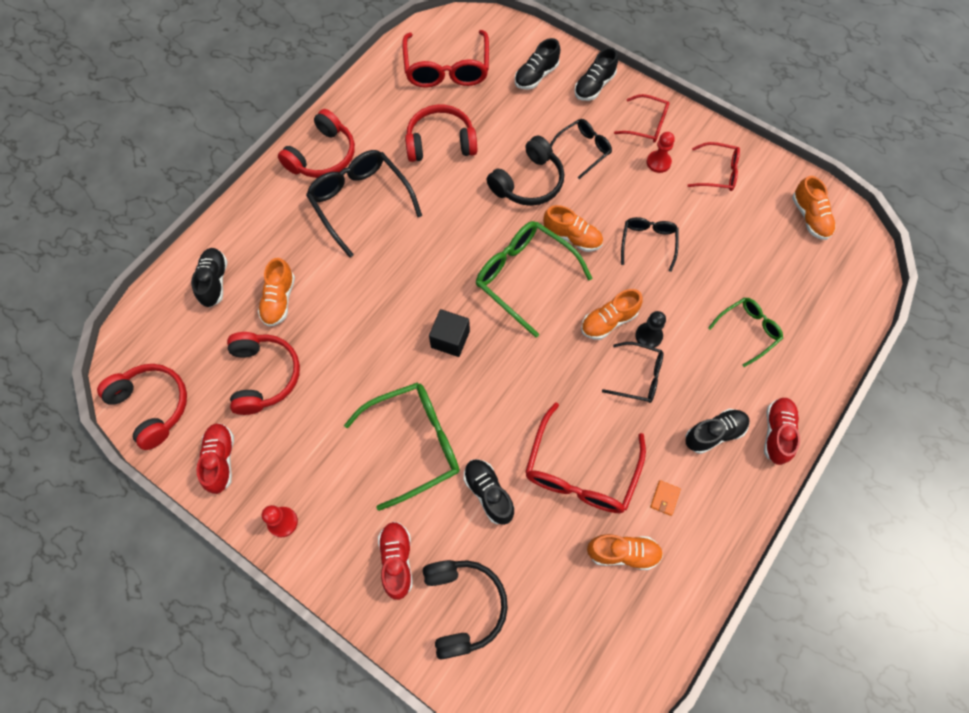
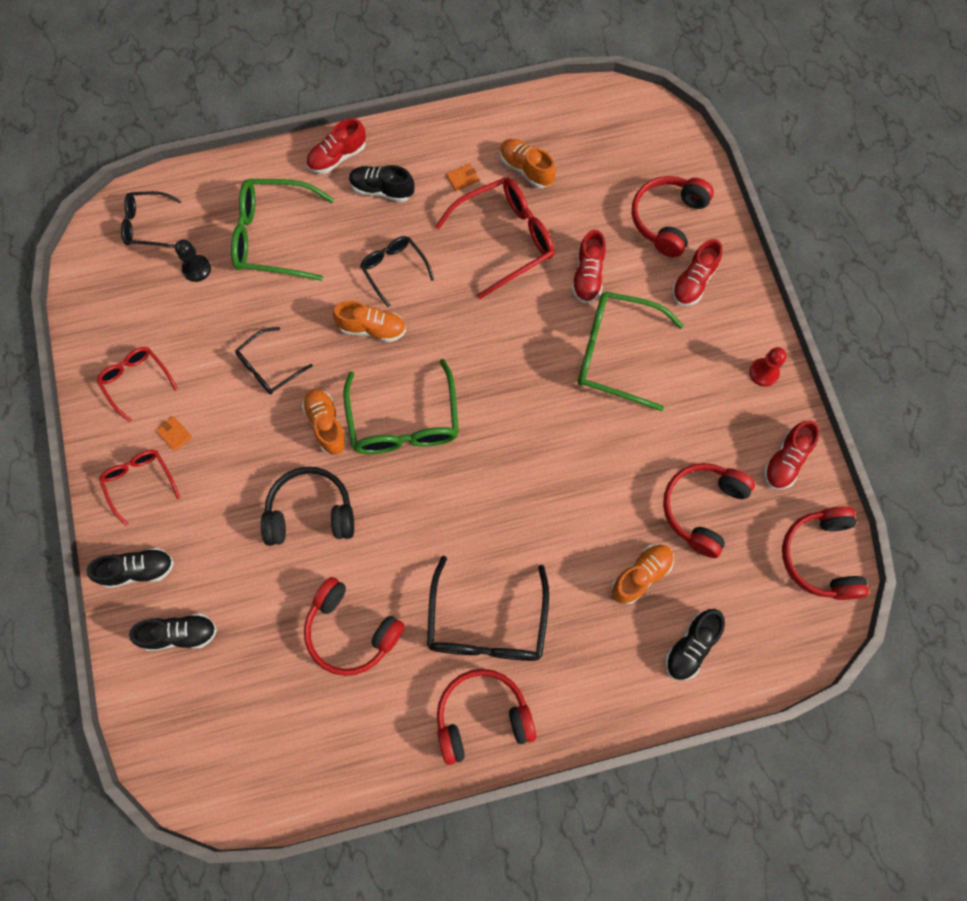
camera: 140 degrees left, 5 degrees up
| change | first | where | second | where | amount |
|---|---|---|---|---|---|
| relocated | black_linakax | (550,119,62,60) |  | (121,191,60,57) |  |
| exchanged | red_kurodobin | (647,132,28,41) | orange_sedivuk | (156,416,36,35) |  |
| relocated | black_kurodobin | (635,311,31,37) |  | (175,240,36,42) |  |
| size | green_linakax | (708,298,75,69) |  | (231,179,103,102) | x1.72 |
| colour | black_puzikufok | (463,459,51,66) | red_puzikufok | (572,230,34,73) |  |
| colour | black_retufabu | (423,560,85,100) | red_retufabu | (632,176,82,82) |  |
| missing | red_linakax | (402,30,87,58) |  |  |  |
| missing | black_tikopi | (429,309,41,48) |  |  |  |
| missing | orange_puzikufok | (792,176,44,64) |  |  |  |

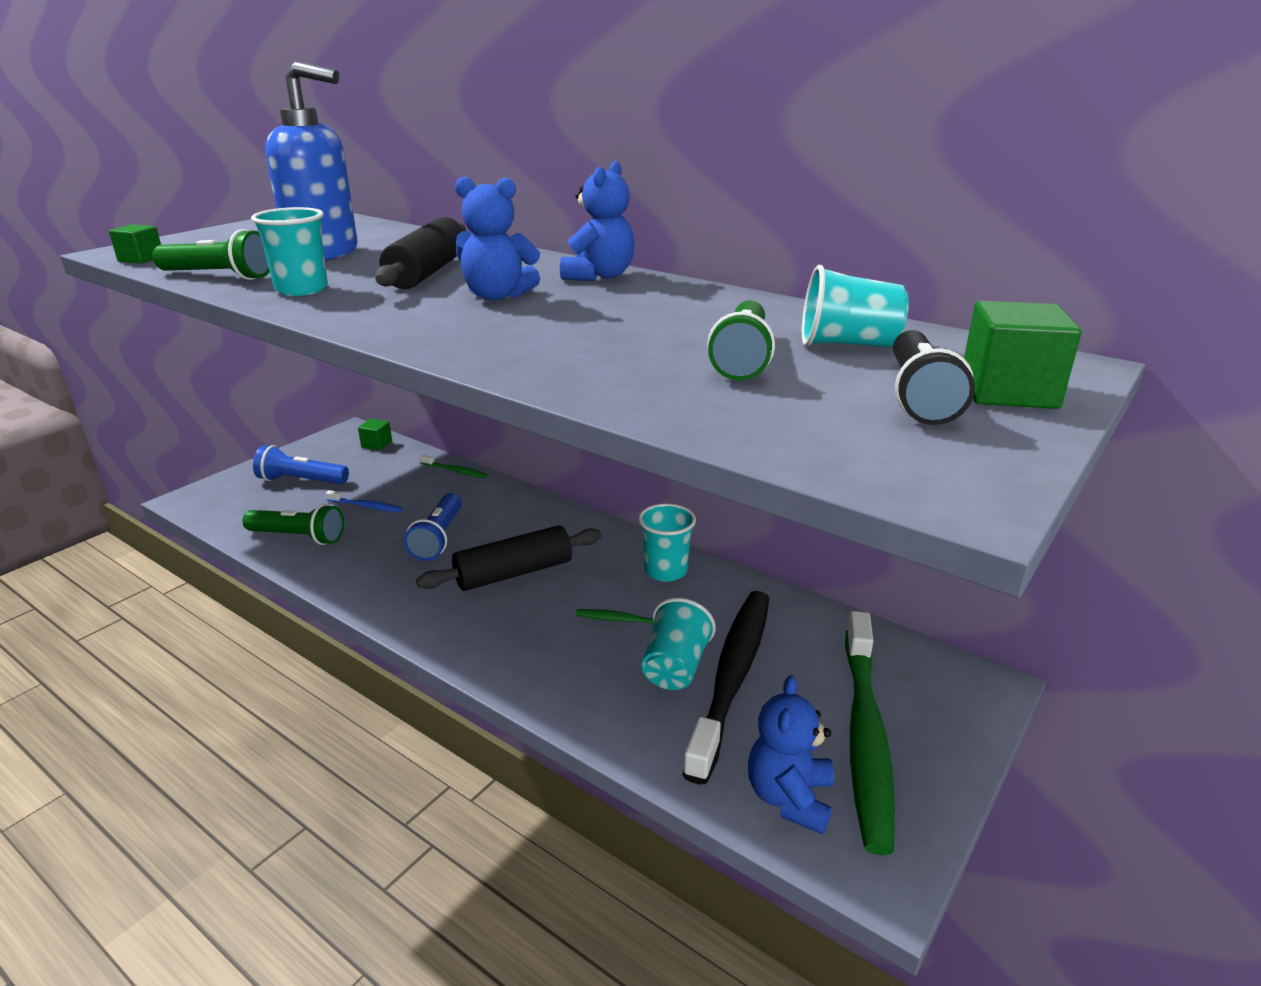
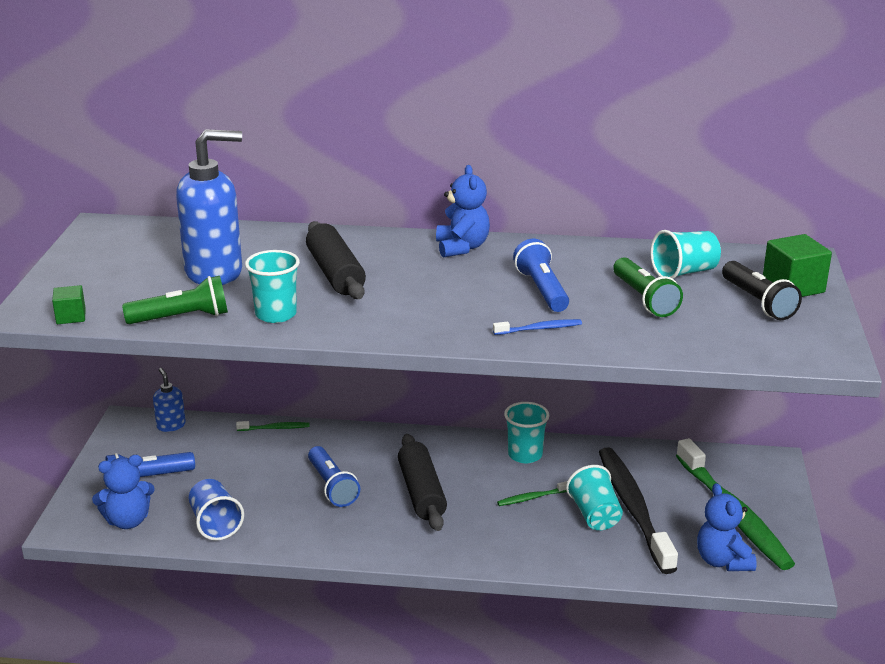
camera: 30 degrees left, 0 degrees up
| change | first | where | second | where | amount |
|---|---|---|---|---|---|
| relocated | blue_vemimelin | (455,177,85,123) |  | (92,455,63,74) |  |
| exchanged | green_tikopi | (358,419,34,31) | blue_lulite | (153,368,33,64) |  |
| exchanged | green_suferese | (243,504,101,41) | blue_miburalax | (189,479,55,62) |  |
| spun | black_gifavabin | (416,525,185,66) |  | (398,434,49,97) | 45 degrees counterclockwise |
| relocated | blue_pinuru | (326,490,77,22) |  | (493,319,89,16) |  |
| appeared |  |  | blue_suferese | (513,239,56,73) |  |

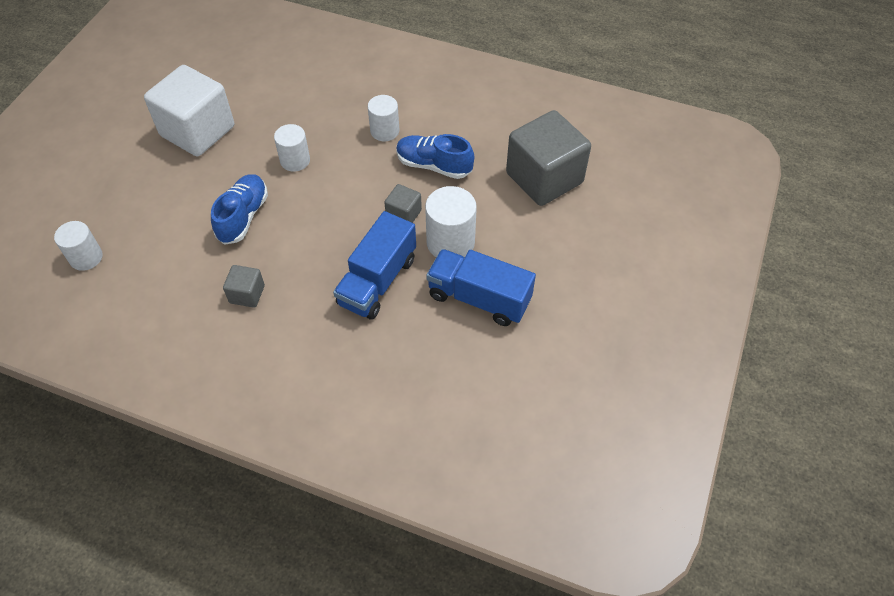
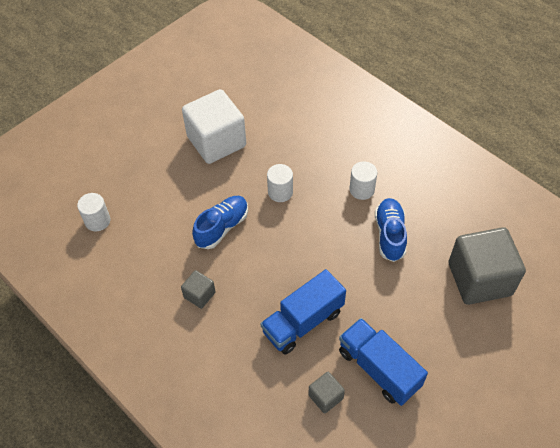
camera: 25 degrees right, 0 degrees up
| change | first | where | second | where | amount |
|---|---|---|---|---|---|
| relocated | grey_tikopi | (384,184,38,39) |  | (308,372,37,41) |  |
| spun | blue_puzikufok | (396,134,78,45) |  | (375,198,32,64) | 45 degrees clockwise |
| missing | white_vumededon | (425,186,52,72) |  |  |  |

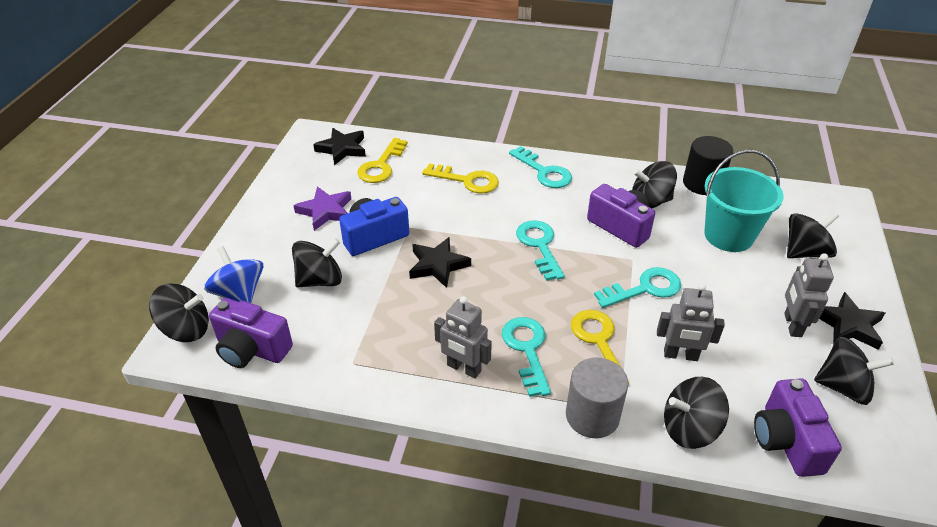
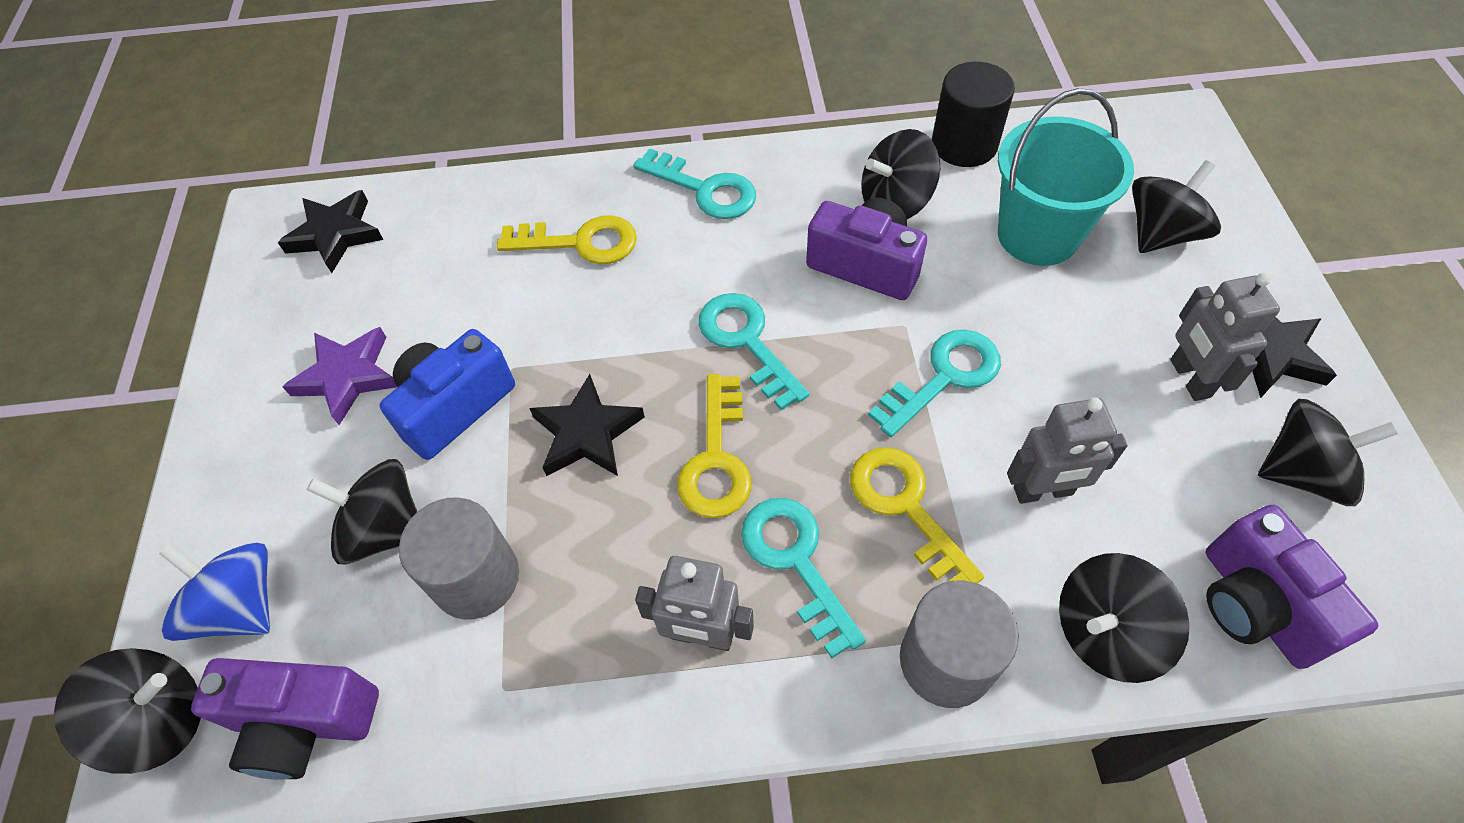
camera: 15 degrees left, 15 degrees up
| change | first | where | second | where | amount |
|---|---|---|---|---|---|
| spun | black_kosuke | (292,238,50,49) |  | (306,459,111,105) | 120 degrees counterclockwise |
| appeared |  |  | grey_vumededon | (399,497,120,123) |  |
| relocated | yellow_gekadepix | (357,138,51,45) |  | (677,374,75,144) |  |

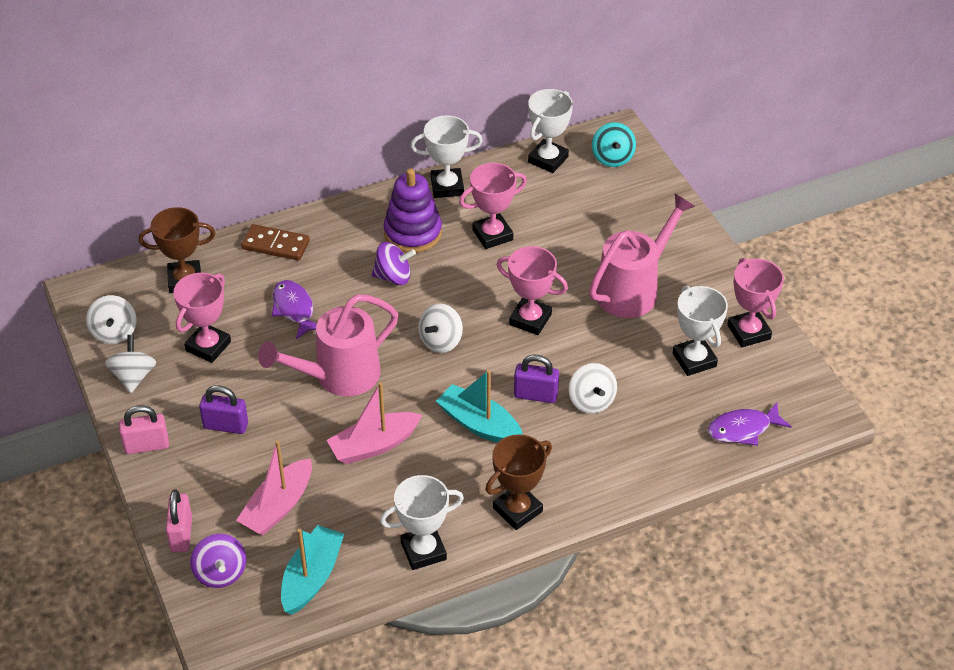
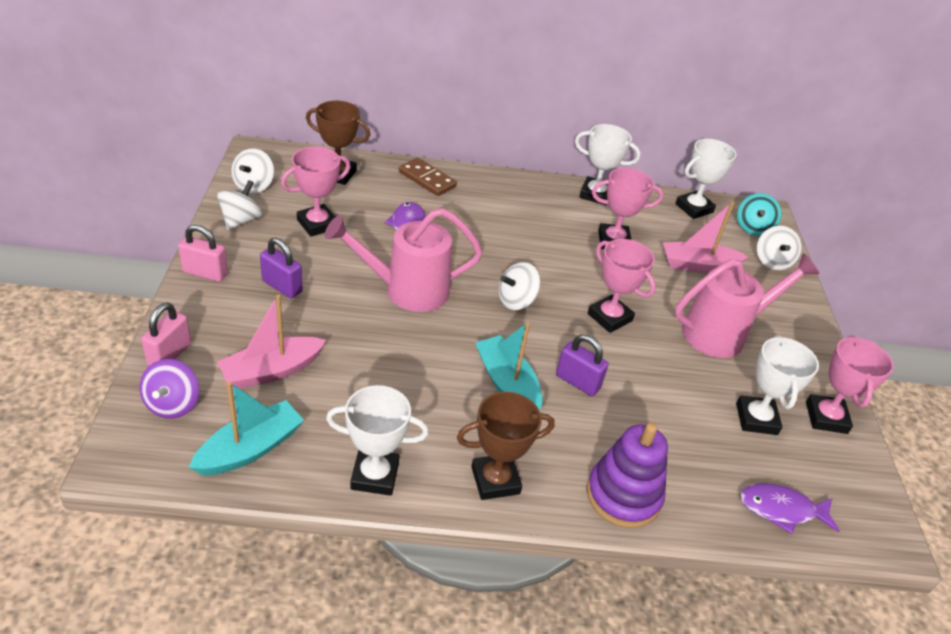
camera: 20 degrees right, 5 degrees down
| change | first | where | second | where | amount |
|---|---|---|---|---|---|
| relocated | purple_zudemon | (384,168,58,85) |  | (586,423,82,105) |  |
| relocated | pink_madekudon | (327,382,95,82) |  | (663,202,85,71) |  |
| relocated | white_kosuke | (569,363,48,51) |  | (757,226,45,44) |  |
| missing | purple_kosuke | (372,242,44,43) |  |  |  |

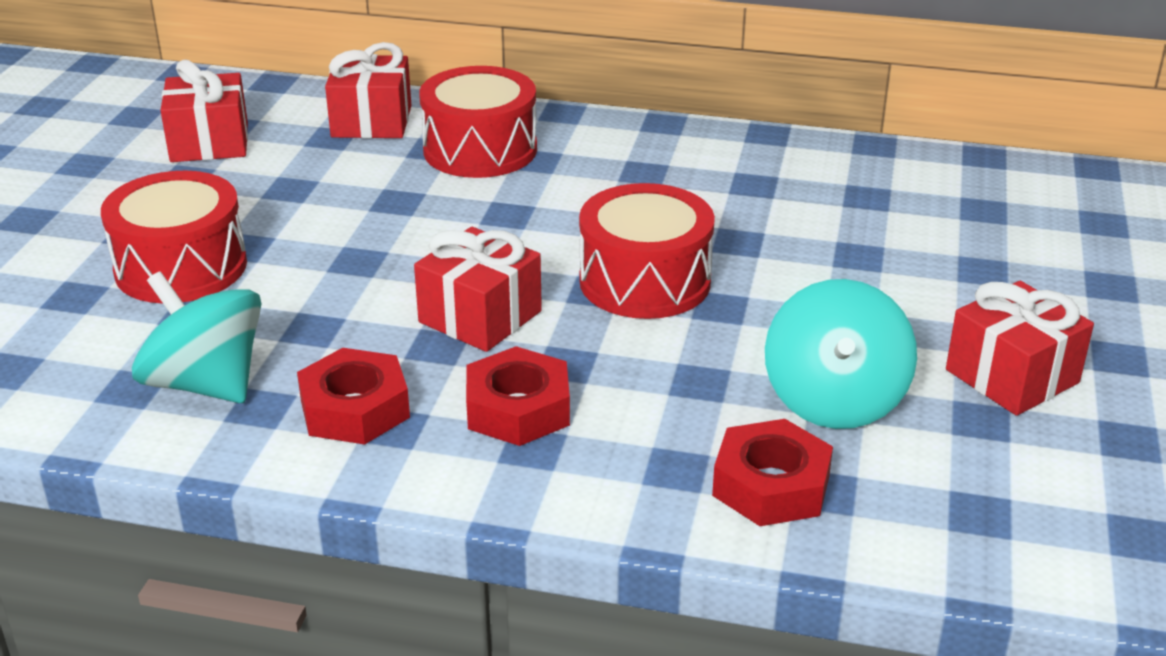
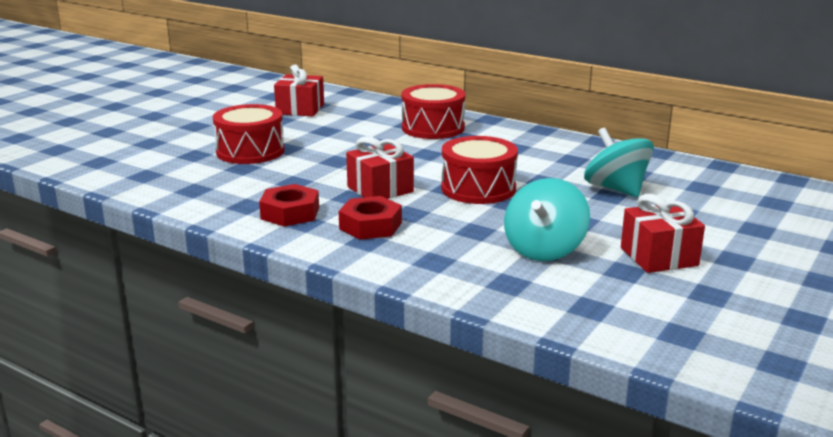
camera: 20 degrees right, 10 degrees down
| change | first | where | second | where | amount |
|---|---|---|---|---|---|
| relocated | turquoise_kosuke | (132,271,130,132) |  | (584,128,70,69) |  |
| missing | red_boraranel | (325,42,87,96) |  |  |  |
| missing | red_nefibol | (712,419,121,107) |  |  |  |

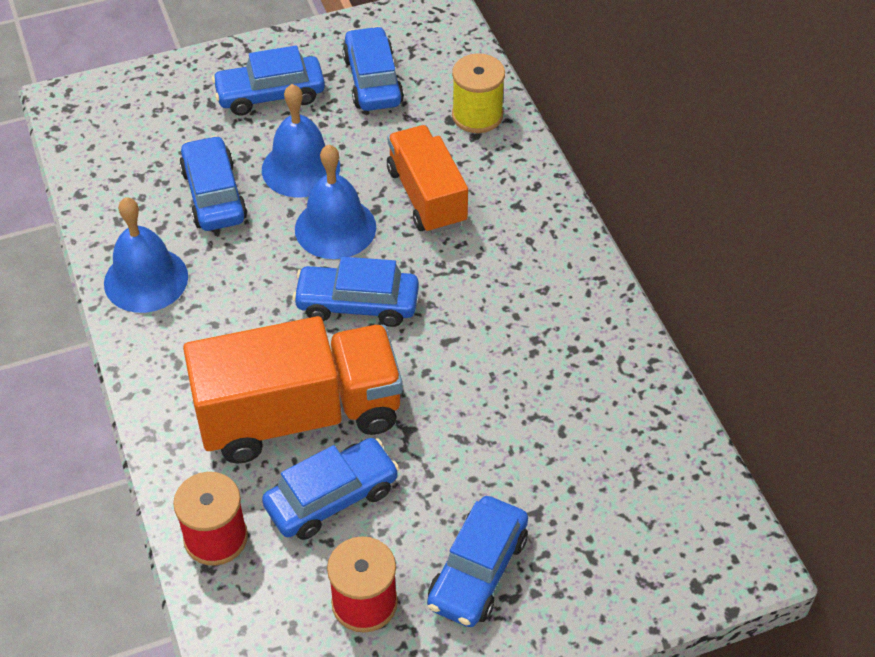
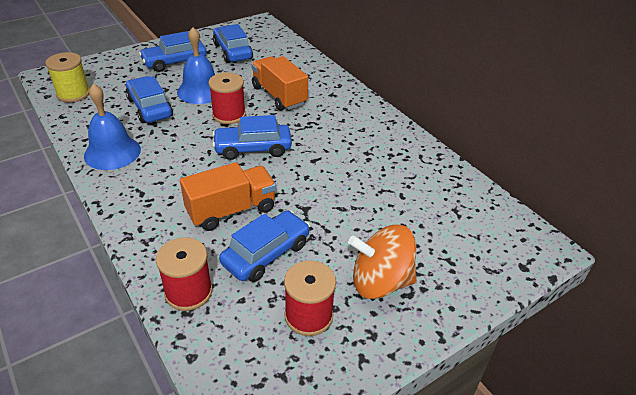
camera: 15 degrees left, 10 degrees down
| change | first | where | second | where | amount |
|---|---|---|---|---|---|
| relocated | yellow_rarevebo | (452,54,53,79) |  | (45,52,45,51) |  |
| size | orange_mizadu | (183,316,220,148) |  | (180,162,96,69) | x0.64 |
| exchanged | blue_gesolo | (295,144,81,115) | red_rarevebo | (208,72,38,52) |  |
| exchanged | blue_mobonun | (427,496,101,131) | orange_kosuke | (348,225,69,74) |  |

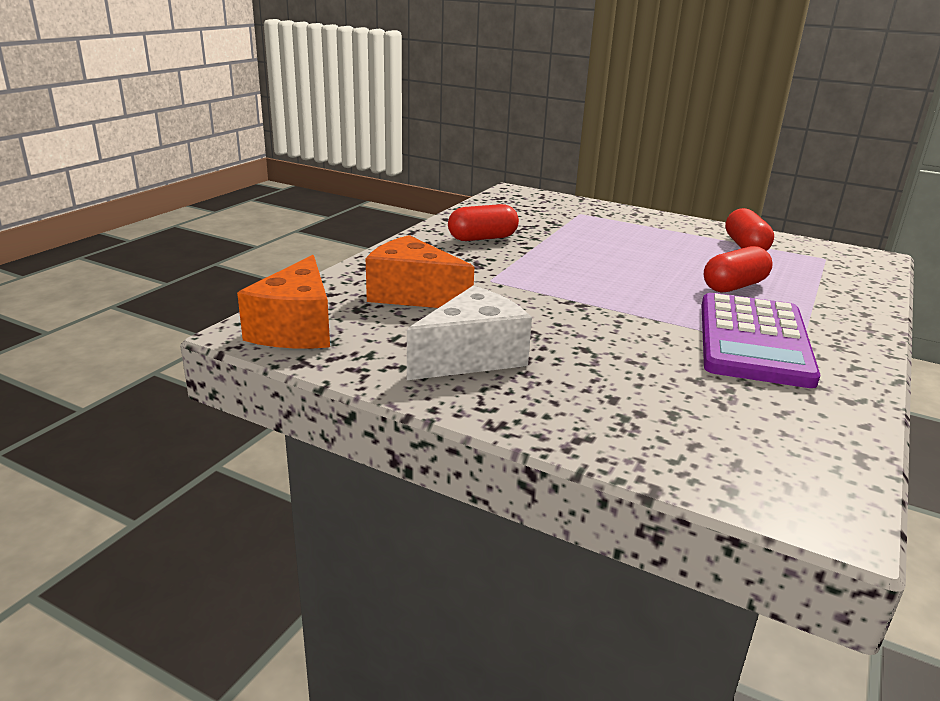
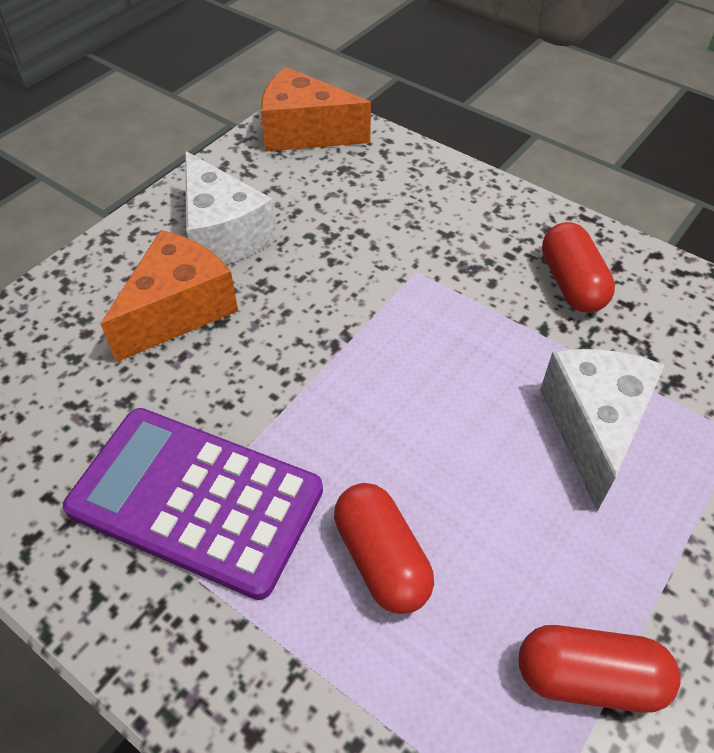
camera: 100 degrees right, 25 degrees up
| change | first | where | second | where | amount |
|---|---|---|---|---|---|
| relocated | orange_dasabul | (366,235,108,73) |  | (101,230,137,132) |  |
| appeared |  |  | white_dasabul | (540,349,125,162) |  |

